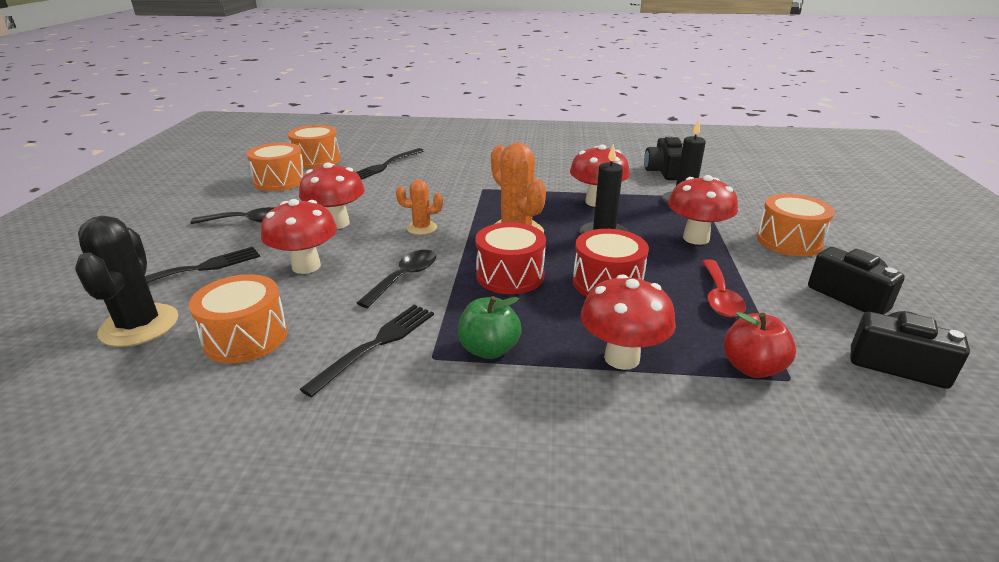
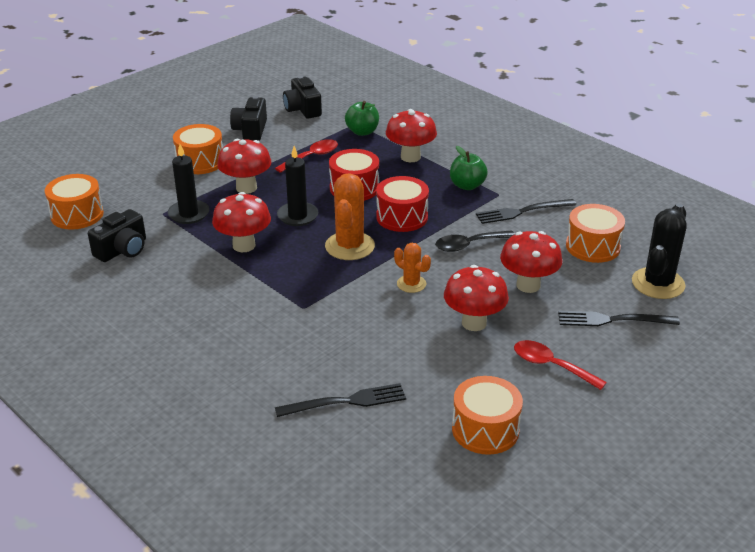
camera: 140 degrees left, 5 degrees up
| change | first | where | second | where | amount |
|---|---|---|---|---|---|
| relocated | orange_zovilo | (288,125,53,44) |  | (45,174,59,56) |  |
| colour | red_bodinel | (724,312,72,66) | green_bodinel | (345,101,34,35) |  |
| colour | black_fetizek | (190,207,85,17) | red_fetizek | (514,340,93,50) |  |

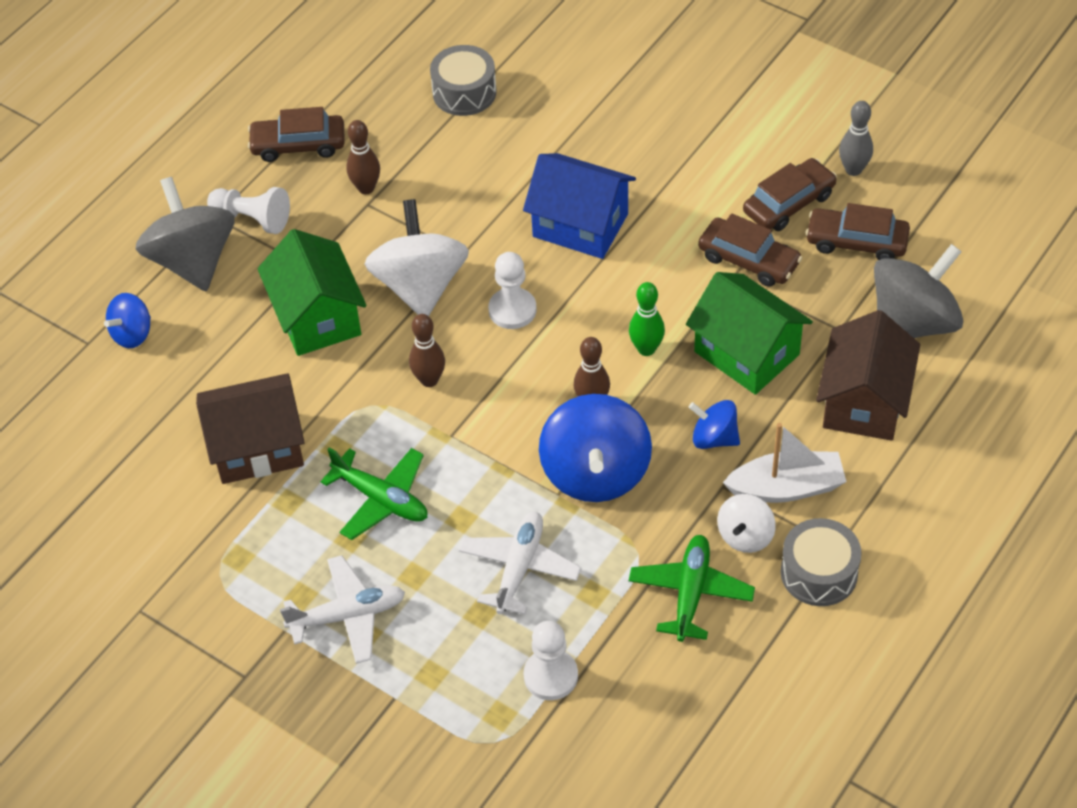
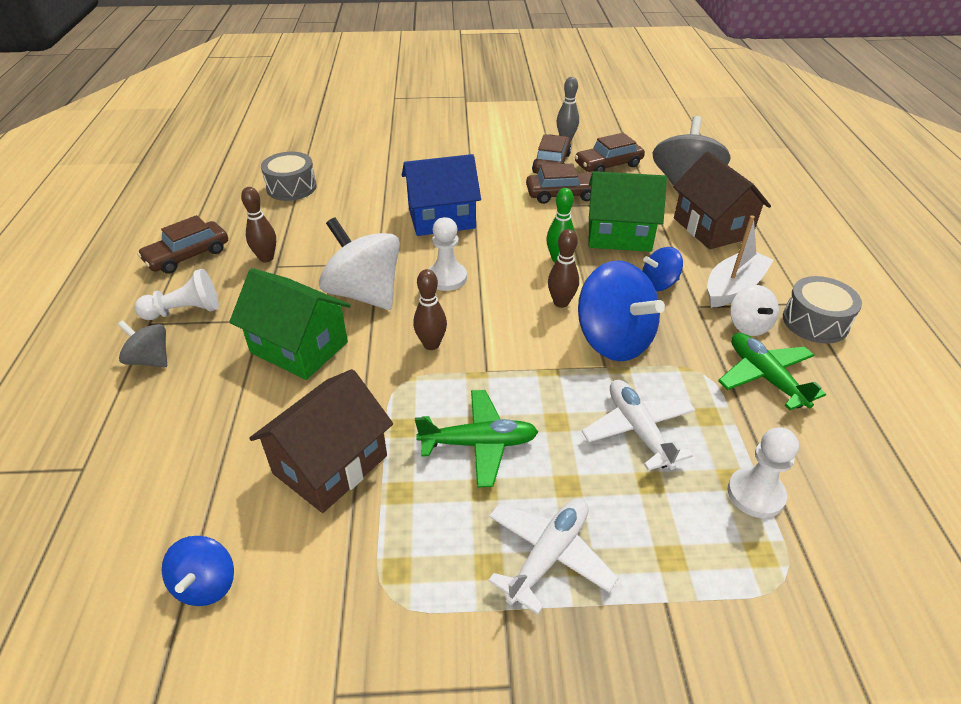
camera: 40 degrees left, 10 degrees down
| change | first | where | second | where | amount |
|---|---|---|---|---|---|
| size | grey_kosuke | (135,177,100,114) |  | (117,320,50,48) | x0.53 |
| relocated | blue_kosuke | (104,293,47,55) |  | (162,536,72,70) |  |

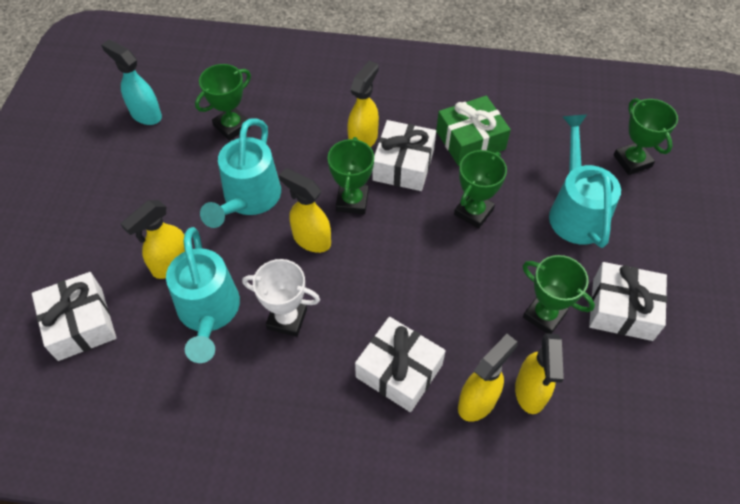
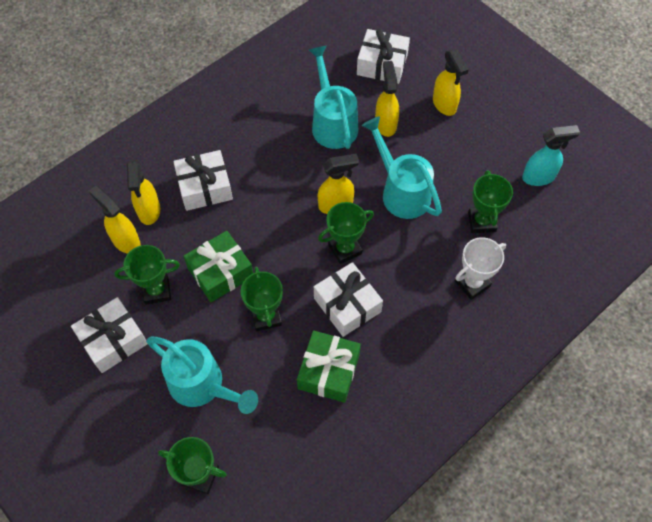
camera: 130 degrees right, 5 degrees up
| change | first | where | second | where | amount |
|---|---|---|---|---|---|
| appeared |  |  | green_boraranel | (183,231,70,71) |  |
| spun | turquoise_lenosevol | (166,227,74,136) |  | (309,46,49,103) | 45 degrees clockwise |
| spun | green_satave | (328,137,46,77) |  | (318,202,56,62) | 75 degrees counterclockwise |
| relocated | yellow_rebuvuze | (347,61,32,86) |  | (433,49,36,67) |  |
| relocated | white_satave | (242,259,78,78) |  | (455,237,51,63) |  |

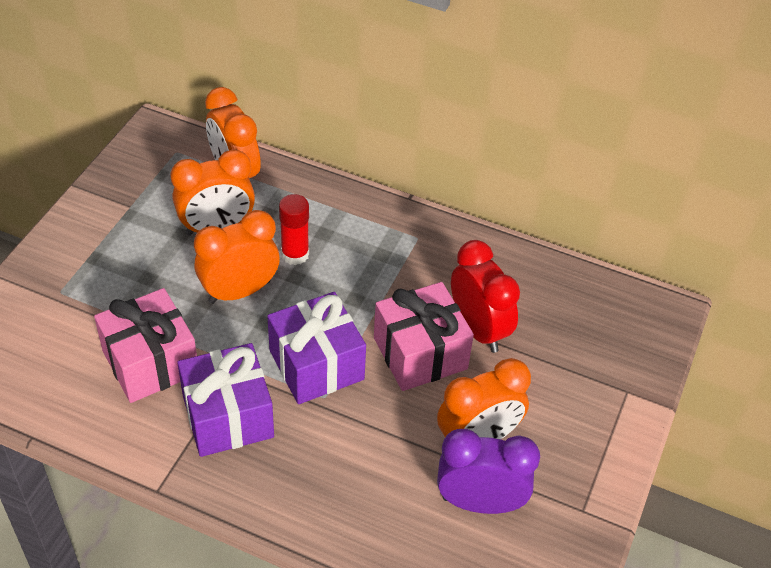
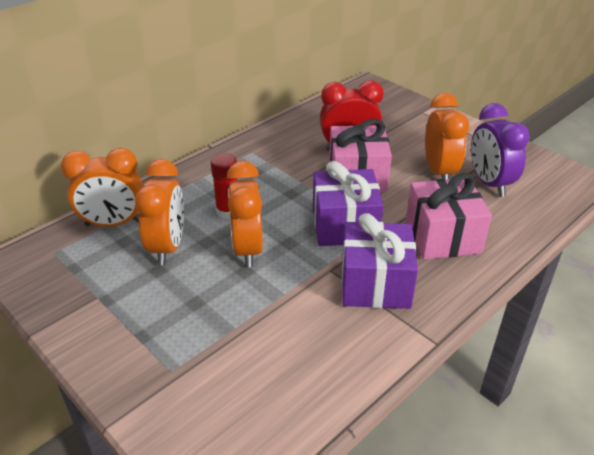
camera: 65 degrees left, 10 degrees down
| change | first | where | second | where | amount |
|---|---|---|---|---|---|
| relocated | pink_boraranel | (94,288,103,115) |  | (406,173,86,87) |  |
| spun | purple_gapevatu | (437,429,103,85) |  | (471,103,59,94) | 45 degrees counterclockwise |

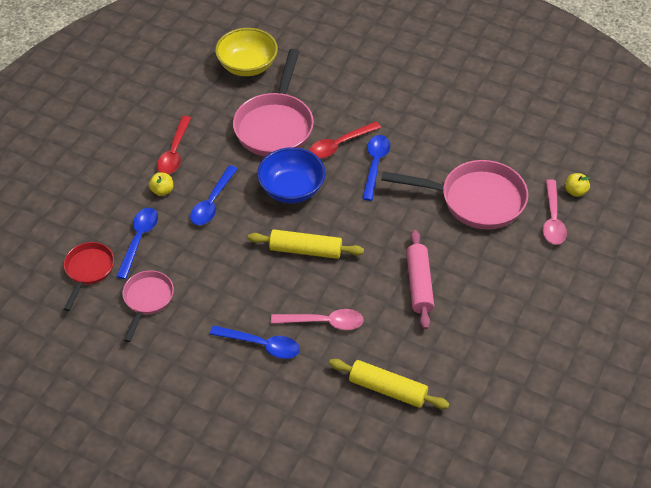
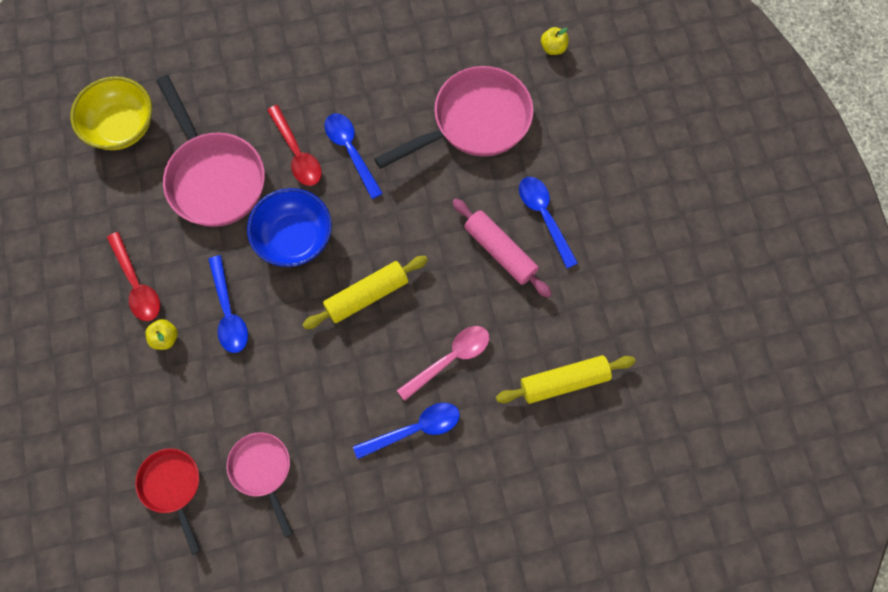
camera: 40 degrees left, 20 degrees up
| change | first | where | second | where | amount |
|---|---|---|---|---|---|
| spun | red_fetizek | (309,122,72,36) |  | (267,105,55,81) | 45 degrees counterclockwise |
| relocated | blue_fetizek | (116,208,42,71) |  | (519,177,59,91) |  |
| missing | pink_fetizek | (543,179,24,66) |  |  |  |

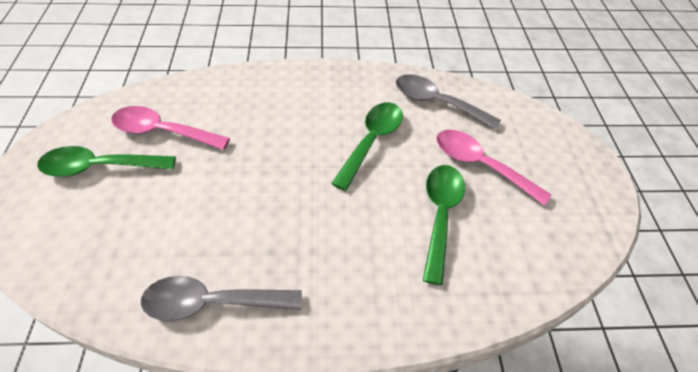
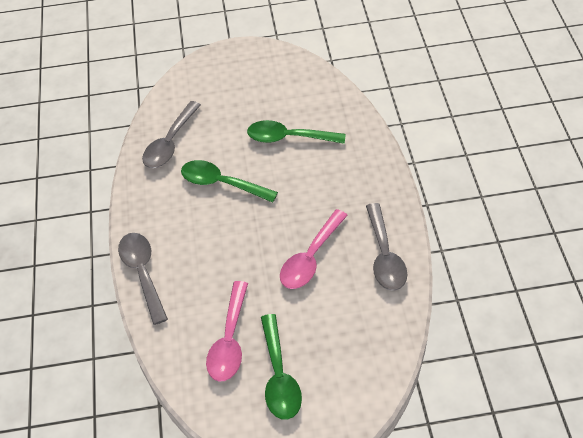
camera: 90 degrees left, 0 degrees up
| change | first | where | second | where | amount |
|---|---|---|---|---|---|
| appeared |  |  | grey_fetizek | (118,233,50,92) |  |
| relocated | pink_fetizek | (436,130,115,75) |  | (280,209,68,80) |  |

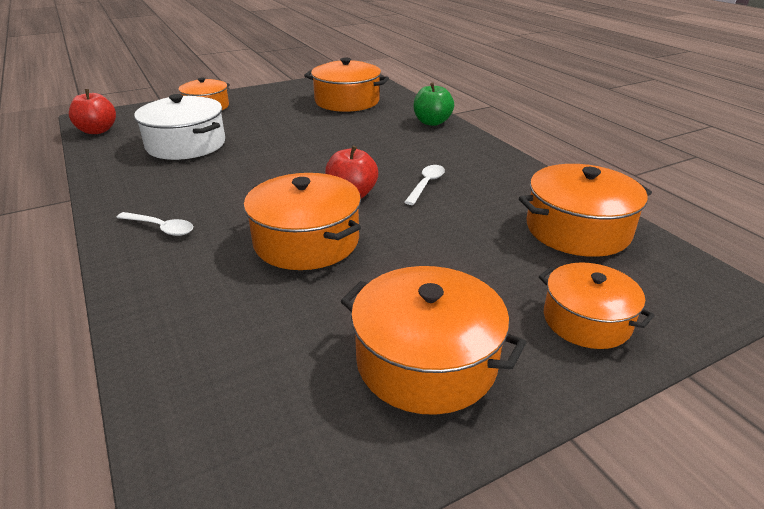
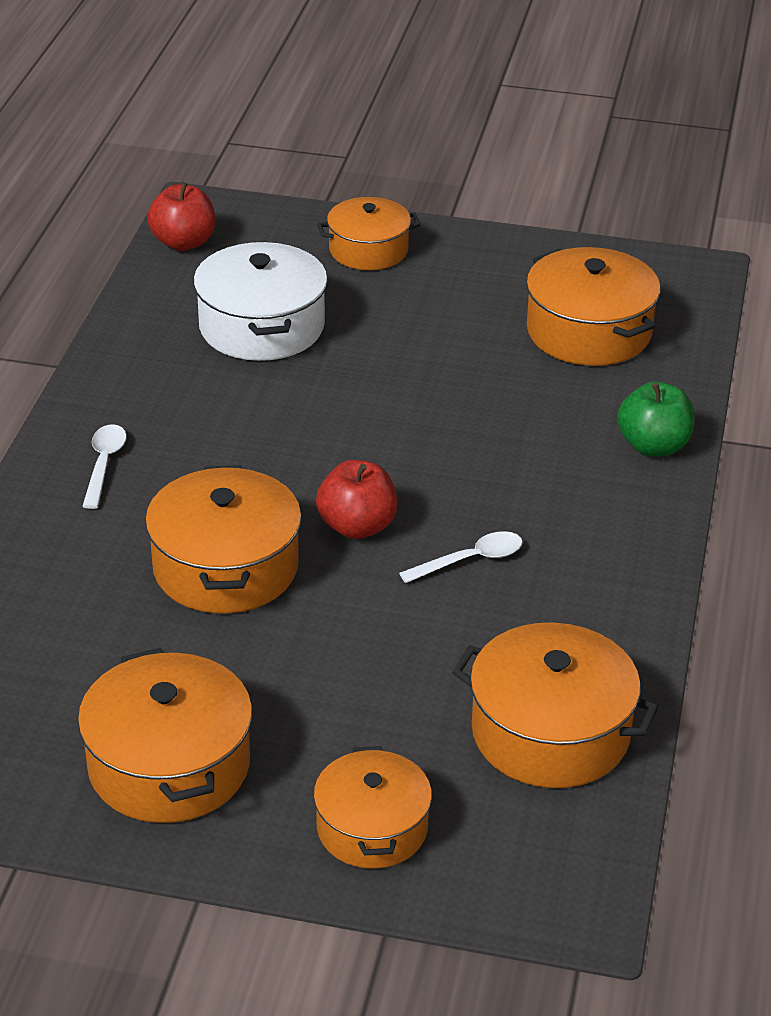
camera: 40 degrees right, 5 degrees up
| change | first | where | second | where | amount |
|---|---|---|---|---|---|
| spun | white_fetizek | (116,212,77,24) |  | (82,424,45,85) | 150 degrees counterclockwise |

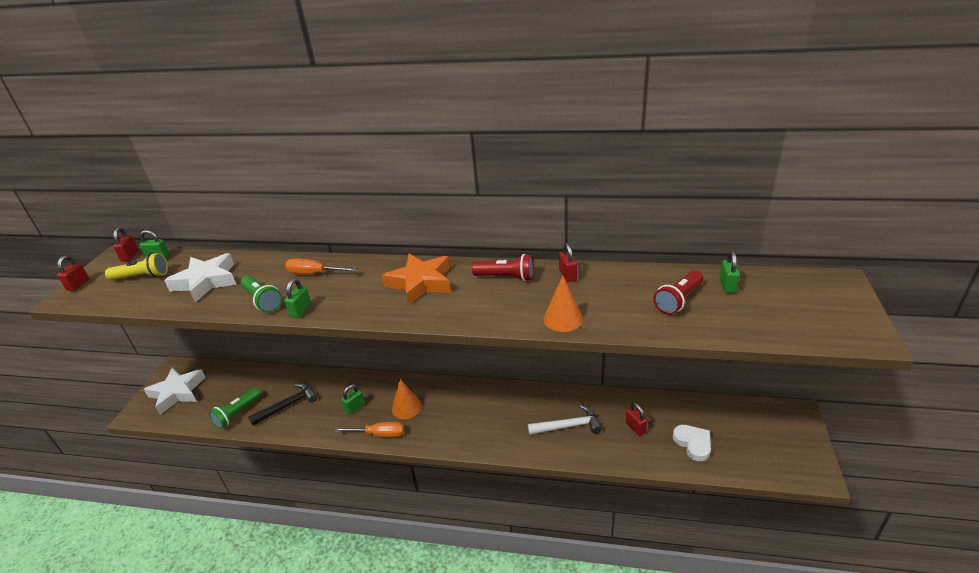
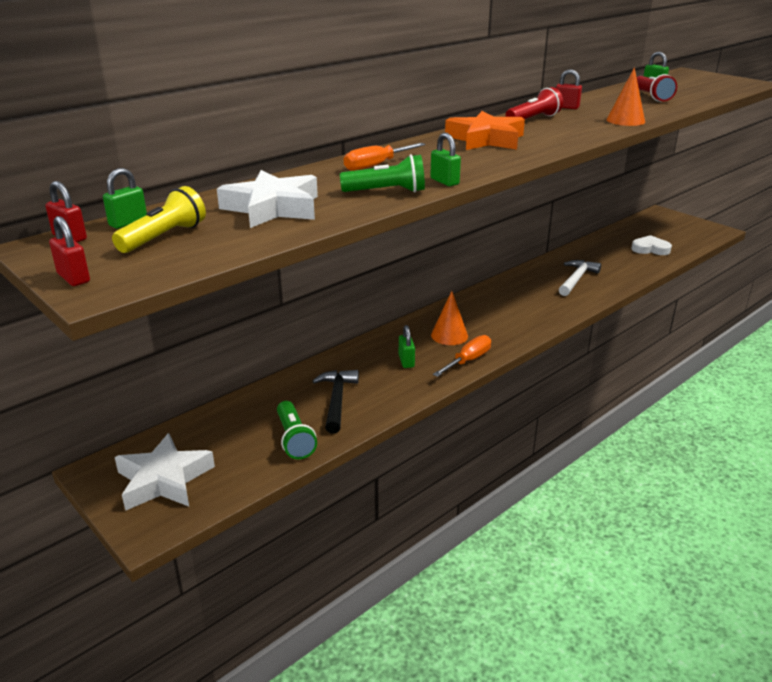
camera: 55 degrees left, 5 degrees down
| change | first | where | second | where | amount |
|---|---|---|---|---|---|
| missing | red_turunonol | (625,403,23,33) |  |  |  |

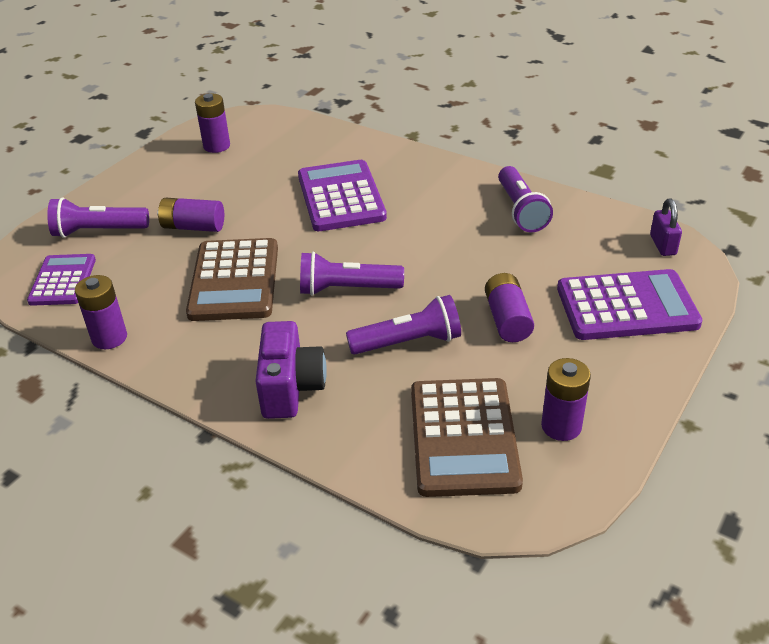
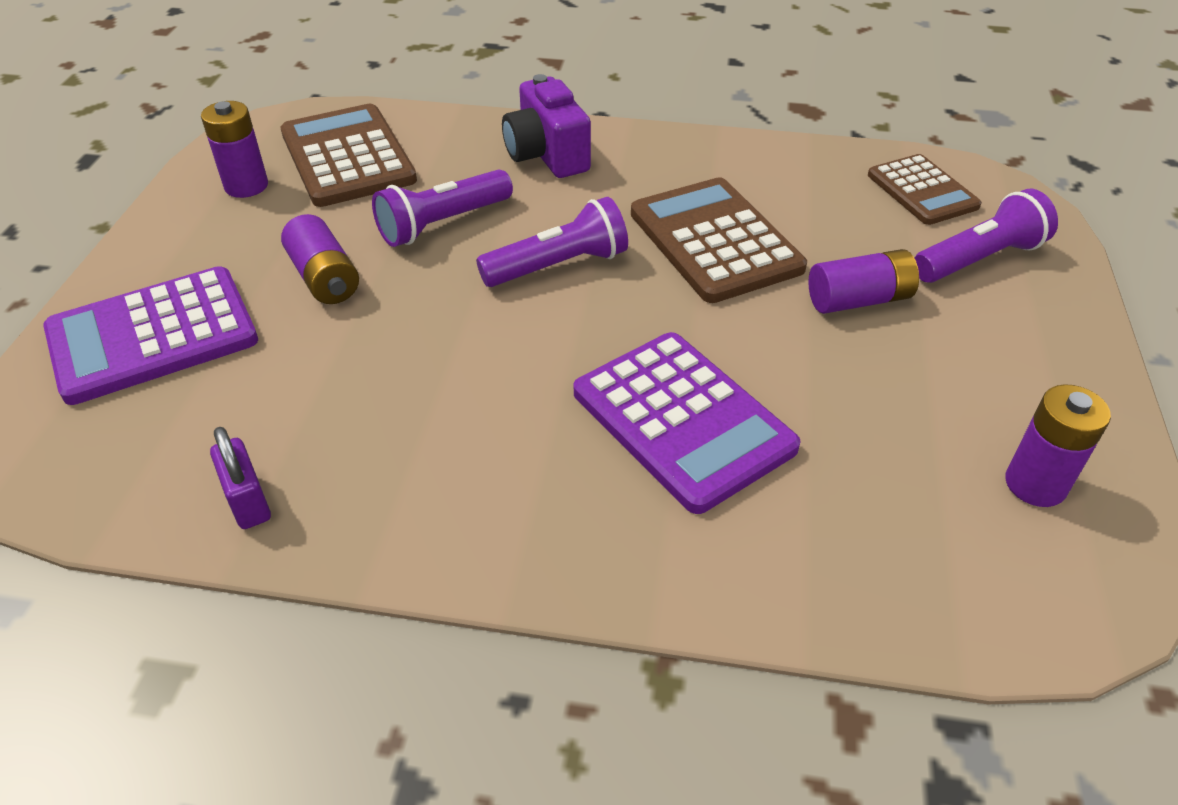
camera: 155 degrees right, 5 degrees up
| change | first | where | second | where | amount |
|---|---|---|---|---|---|
| relocated | purple_turunonol | (650,199,32,57) |  | (210,427,61,102) |  |
| colour | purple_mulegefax | (27,254,69,52) | brown_mulegefax | (868,154,114,71) |  |
| missing | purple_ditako | (75,275,52,74) |  |  |  |
| missing | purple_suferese | (498,166,55,66) |  |  |  |

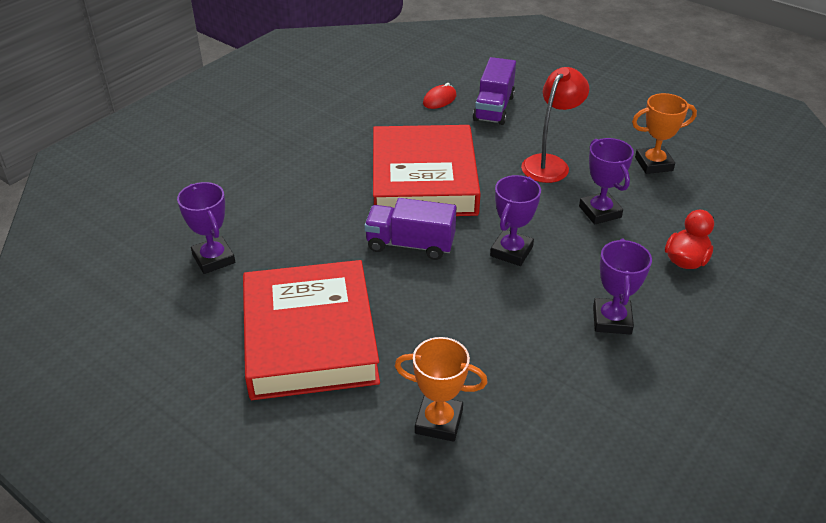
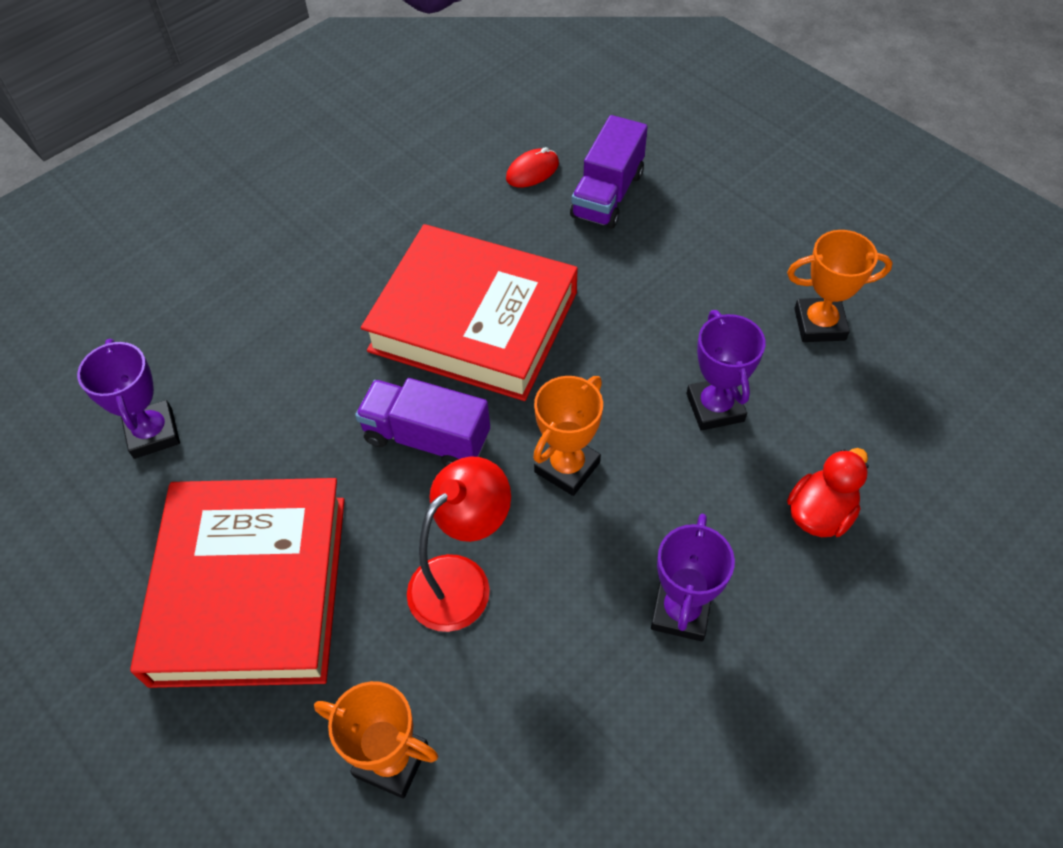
camera: 10 degrees right, 15 degrees up
| change | first | where | second | where | amount |
|---|---|---|---|---|---|
| spun | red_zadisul | (373,125,108,91) |  | (361,224,217,177) | 75 degrees counterclockwise |
| relocated | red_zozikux | (521,67,68,116) |  | (407,457,104,175) |  |
| colour | purple_satave | (490,175,51,91) | orange_satave | (533,376,70,120) |  |

